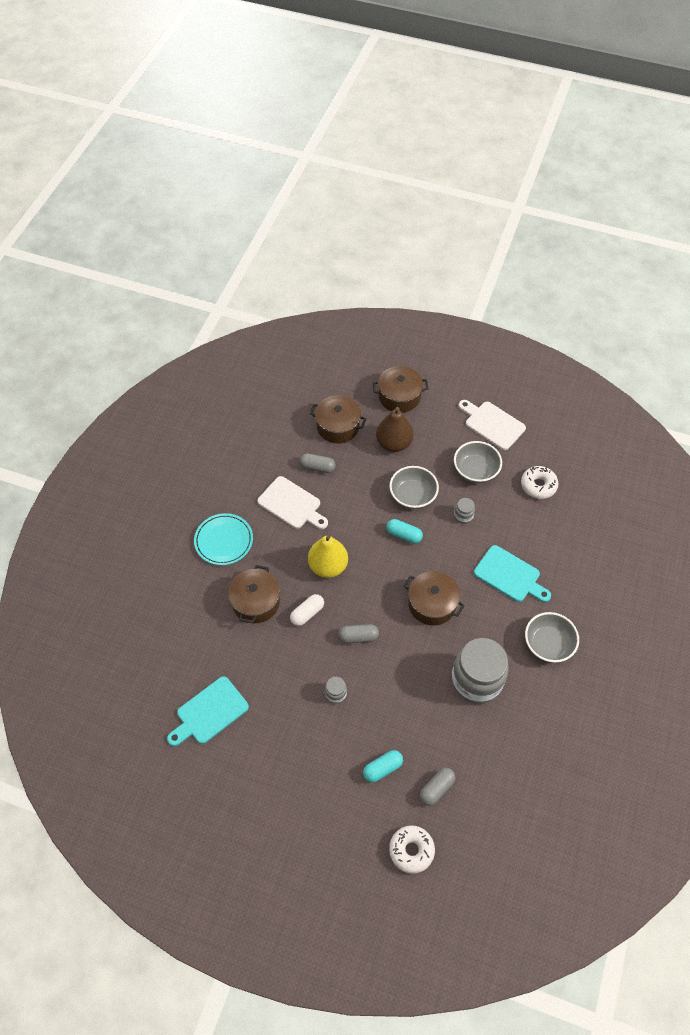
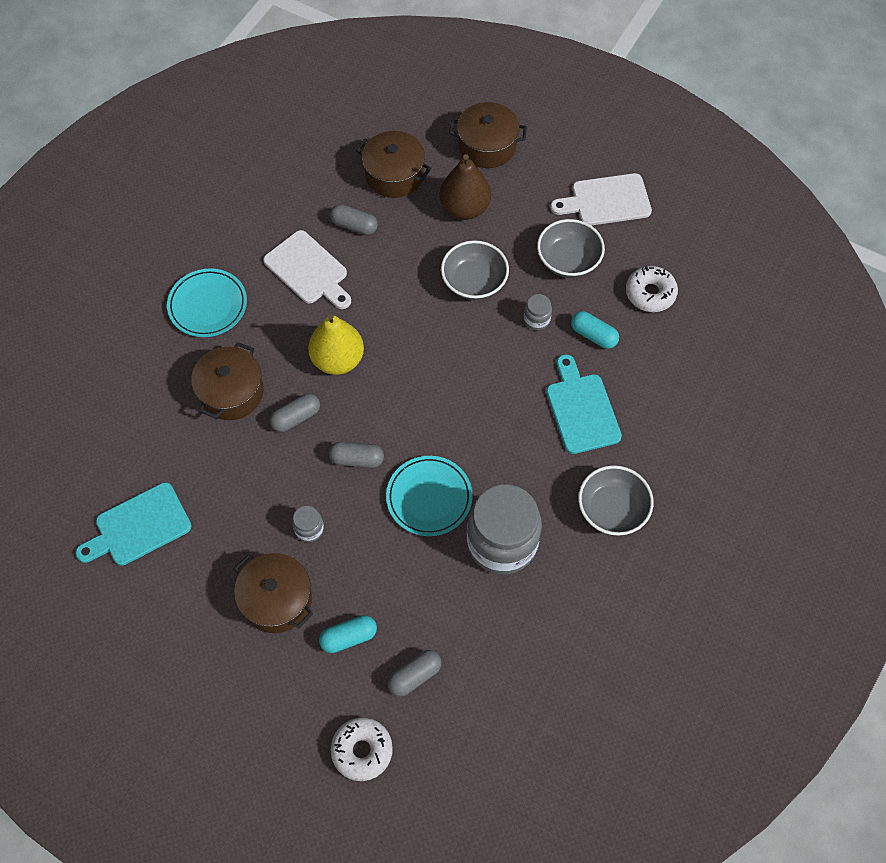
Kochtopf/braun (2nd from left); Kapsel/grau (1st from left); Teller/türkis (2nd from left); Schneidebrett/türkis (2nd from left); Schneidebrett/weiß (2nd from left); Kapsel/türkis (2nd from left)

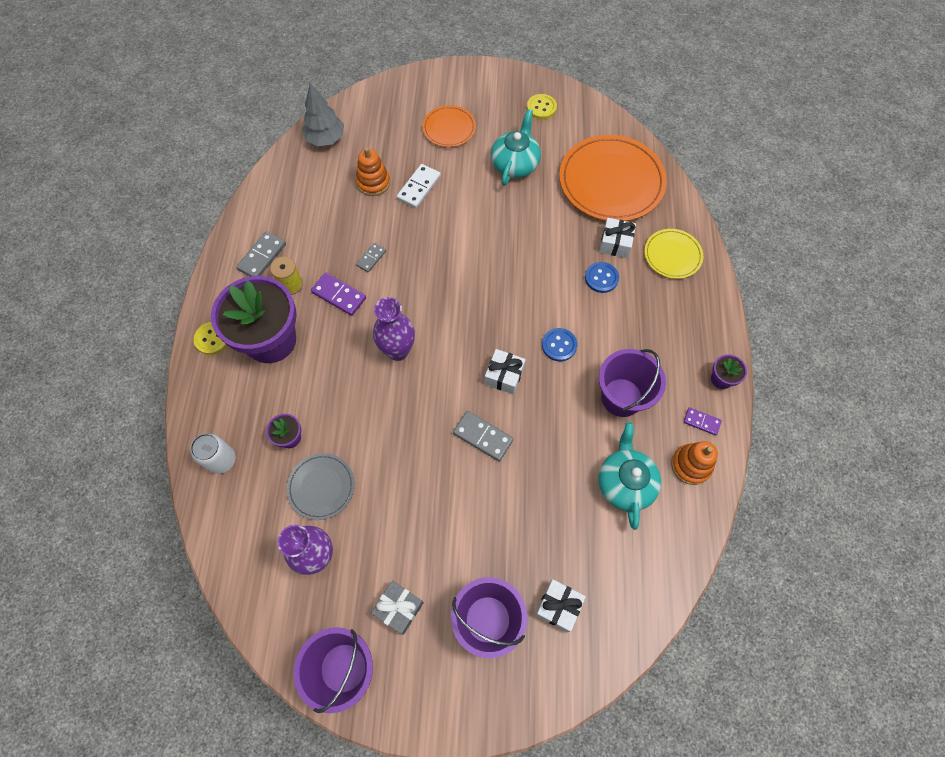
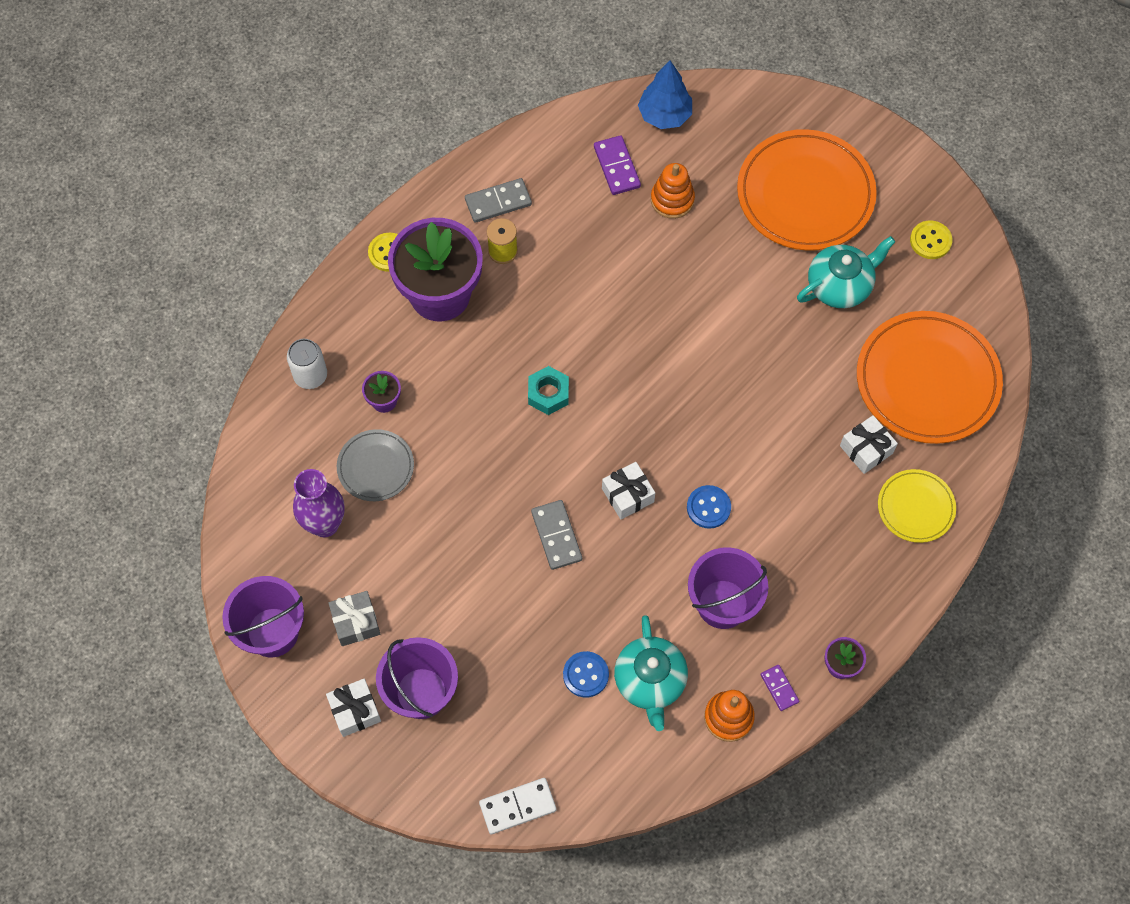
Geschenk/weiß (1st from left); Dominostein/weiß; Sechskantmutter/türkis; Knopf/blau (1st from left); Dominostein/lila (1st from left); Teekanne/türkis (1st from left); Baum/blau; Teller/orange (1st from left); Dominostein/grau (2nd from left in the first image)

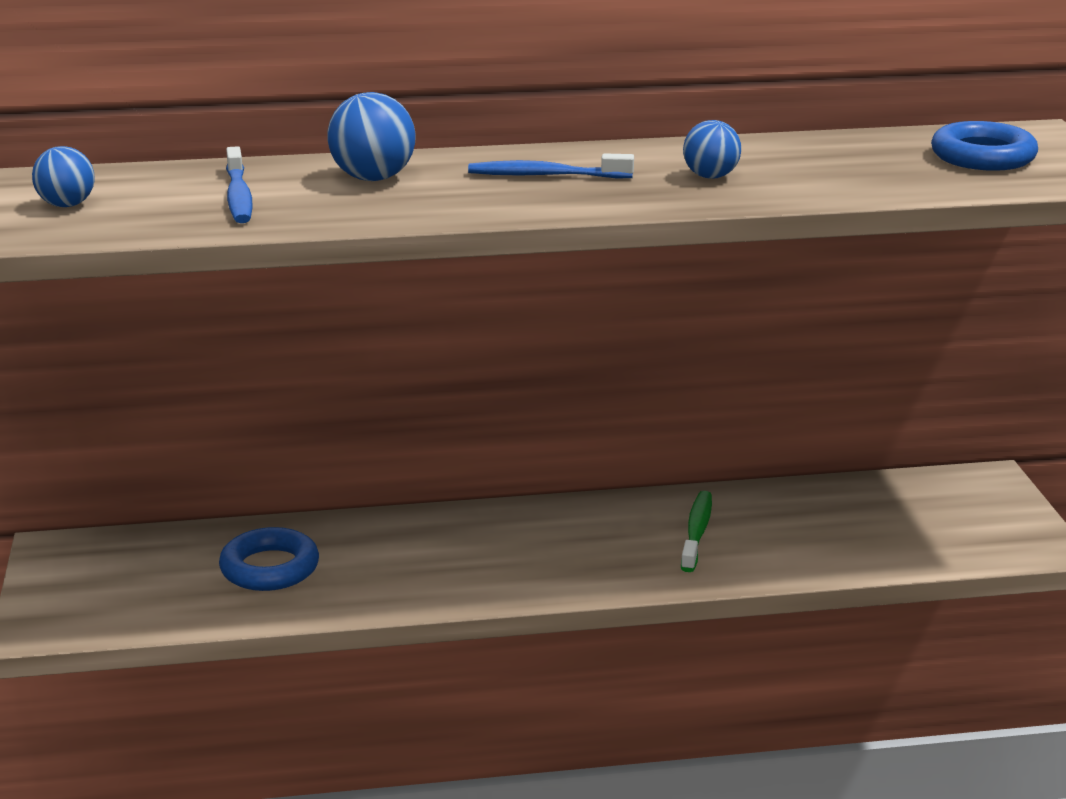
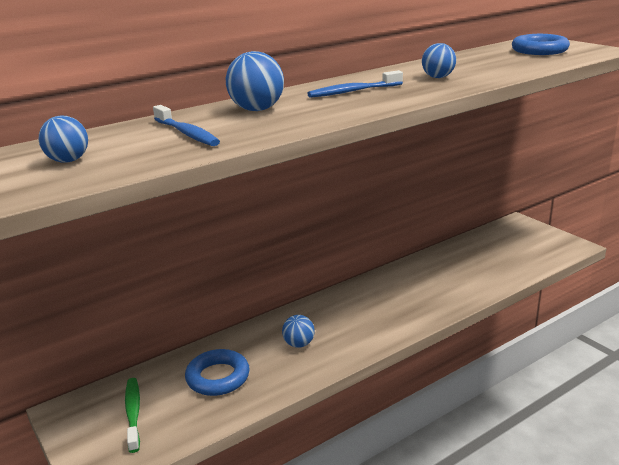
Zahnbürste/grün; Ball/blau (3rd from left)

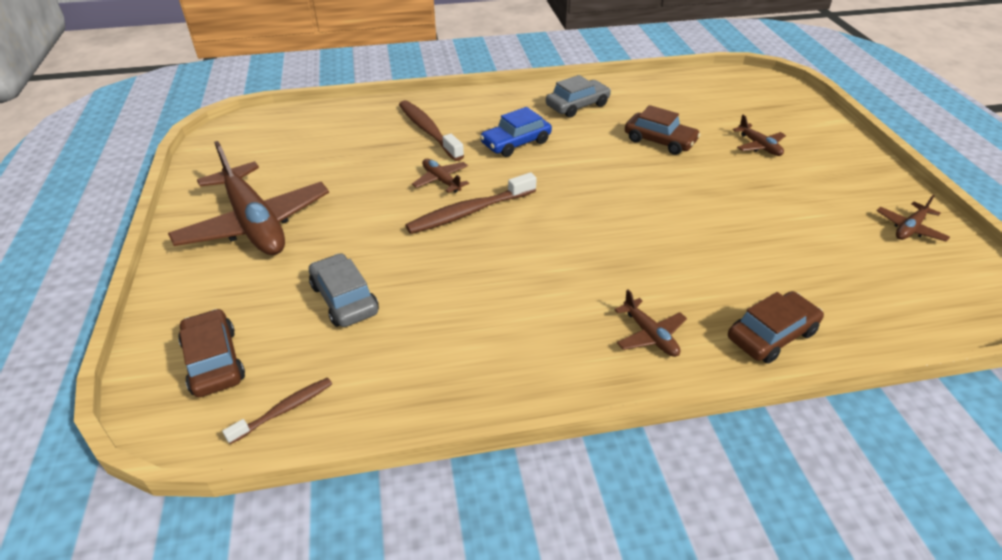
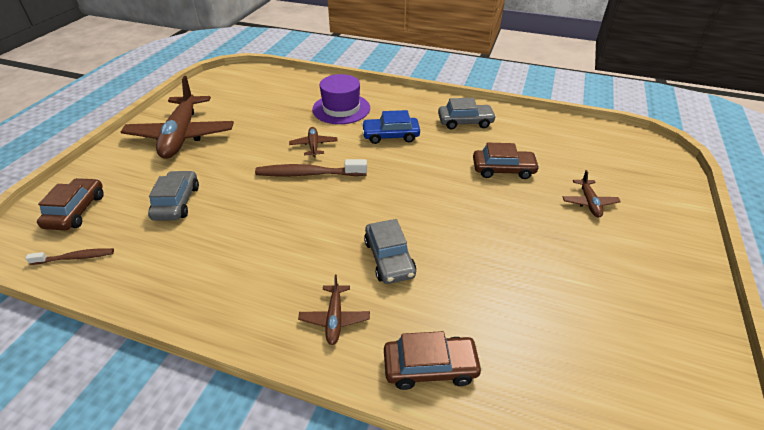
Hut/lila; Auto/grau (2nd from left); Auto/braun (3rd from left); Flugzeug/braun (5th from left in the first image)

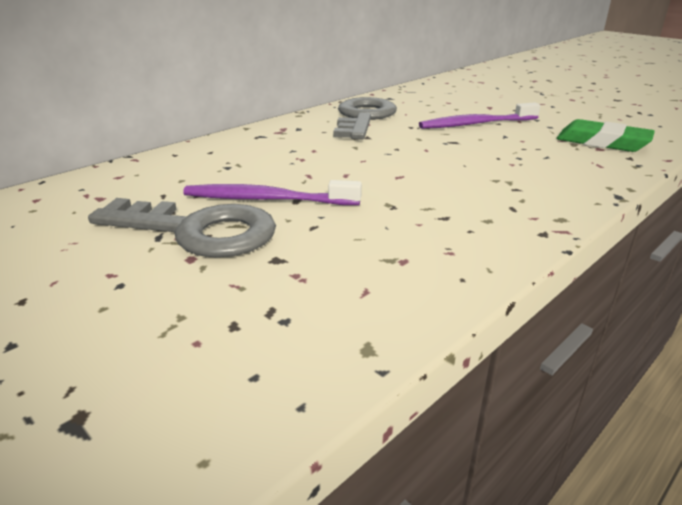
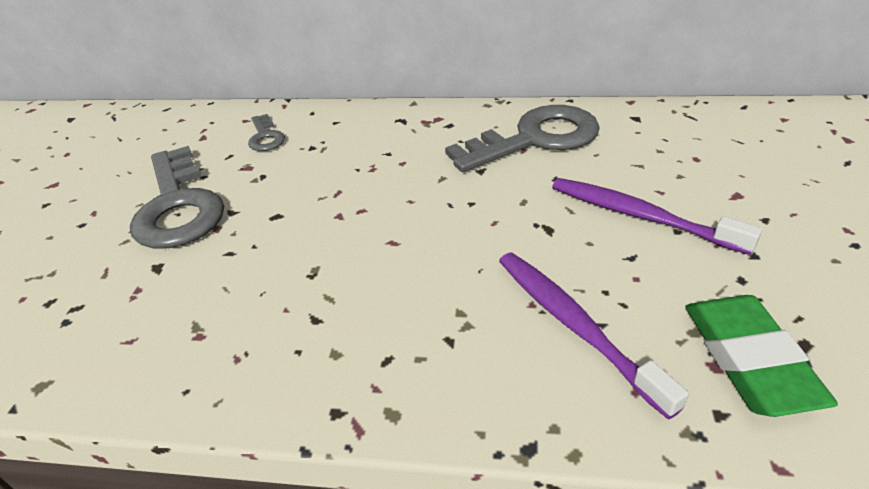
Schlüssel/grau (2nd from left); Zahnbürste/lila (1st from left)

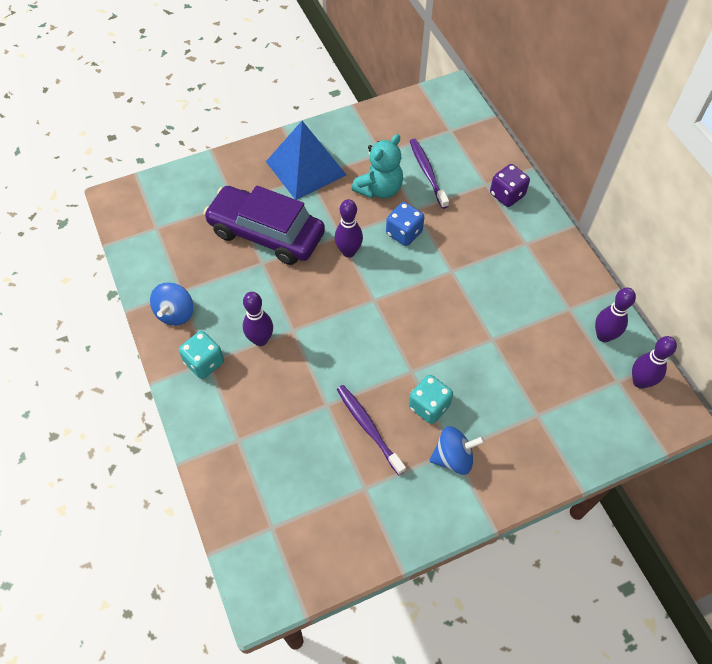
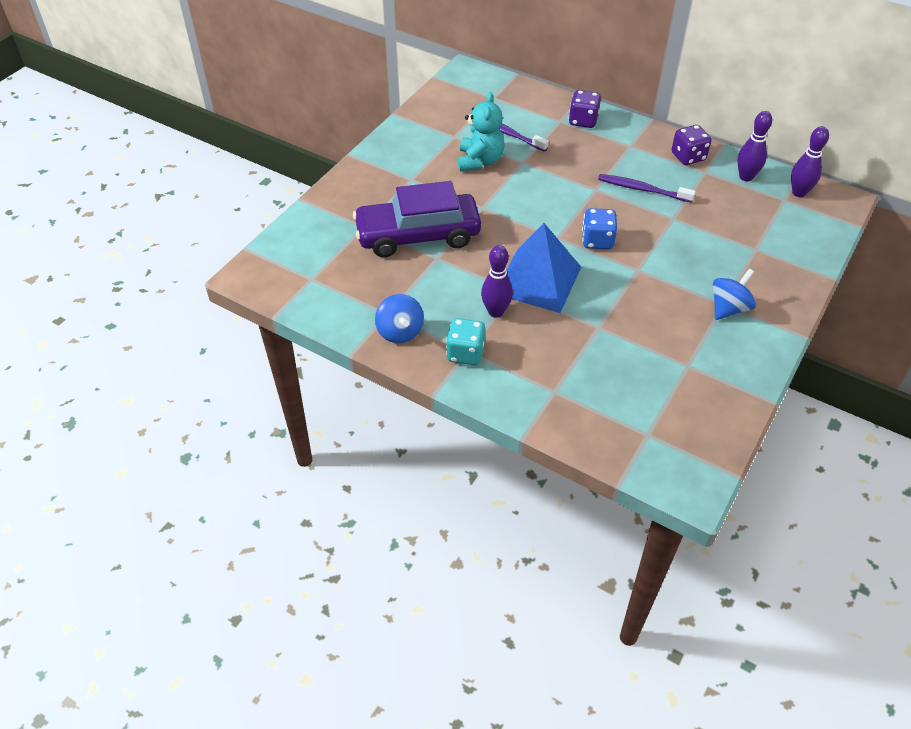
Pyramide/blau; Spielwürfel/blau; Zahnbürste/lila (2nd from left); Spielwürfel/lila (2nd from left); Bowlingkegel/lila (2nd from left in the first image); Spielwürfel/türkis (2nd from left in the first image)

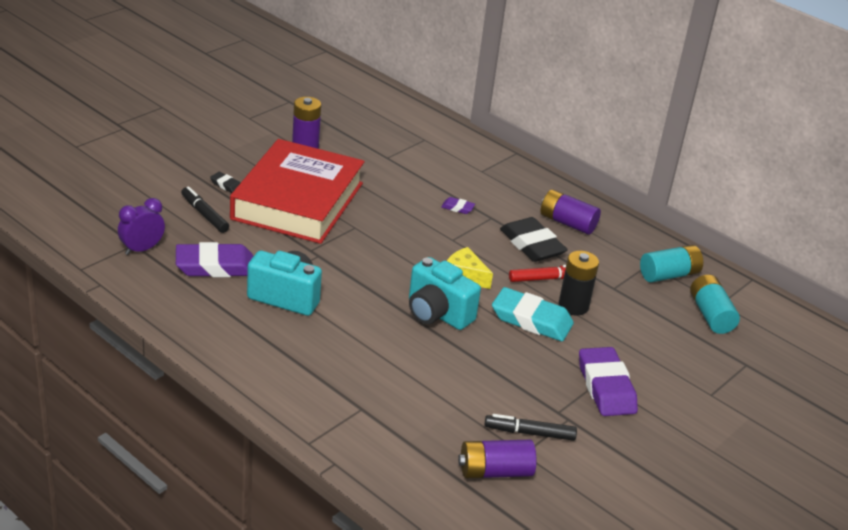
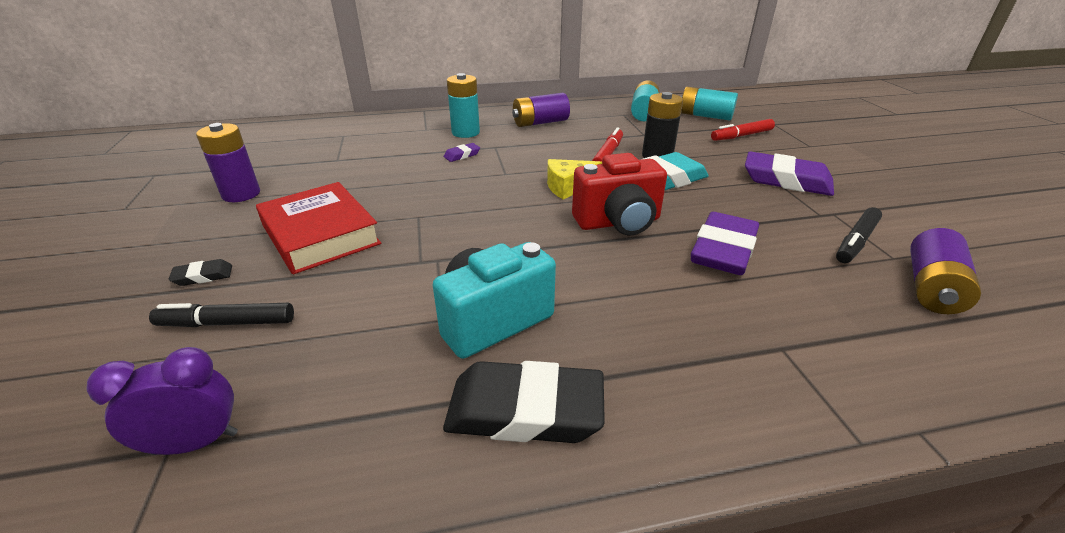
Wecker/lila; Buch/rot; Radiergummi/schwarz (2nd from left); Batterie/türkis (1st from left); Kamera/rot; Radiergummi/lila (2nd from left); Filzstift/rot (2nd from left)

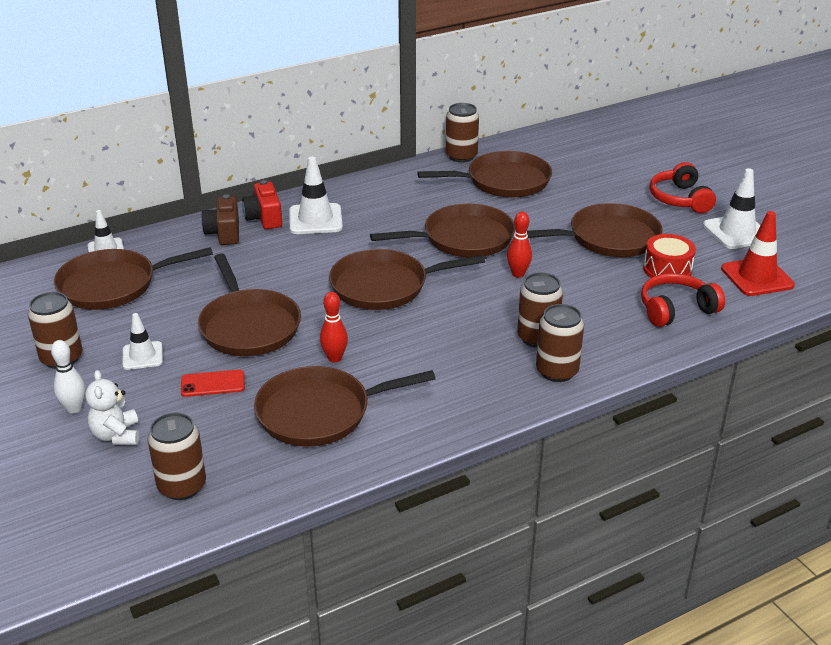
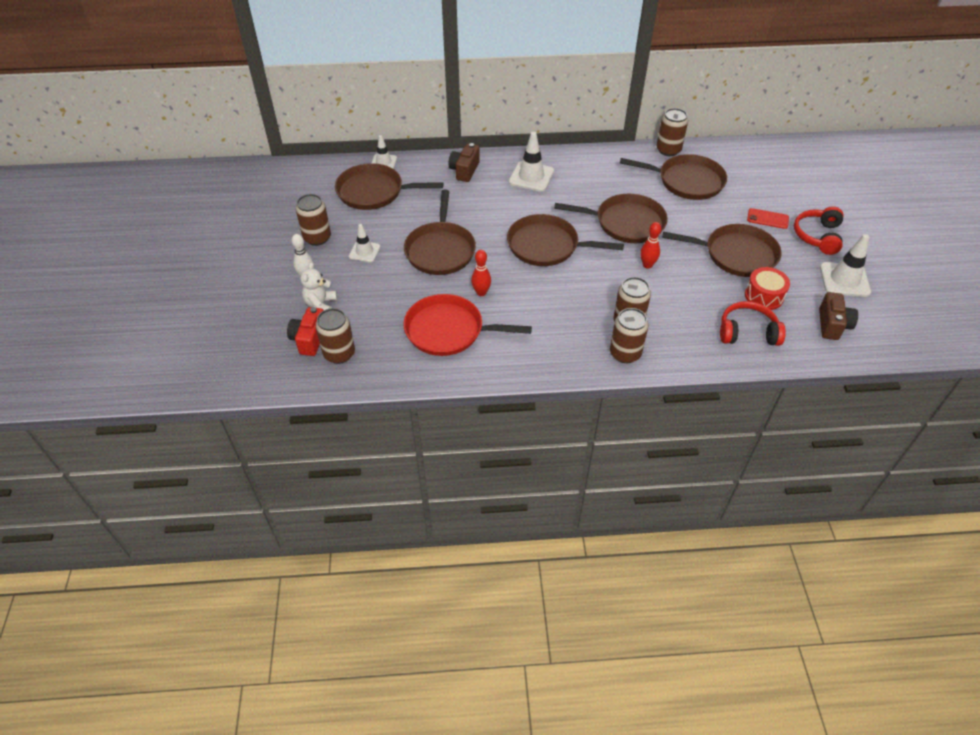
Kamera/rot; Pfanne/rot; Handy/rot; Kamera/braun (2nd from left)

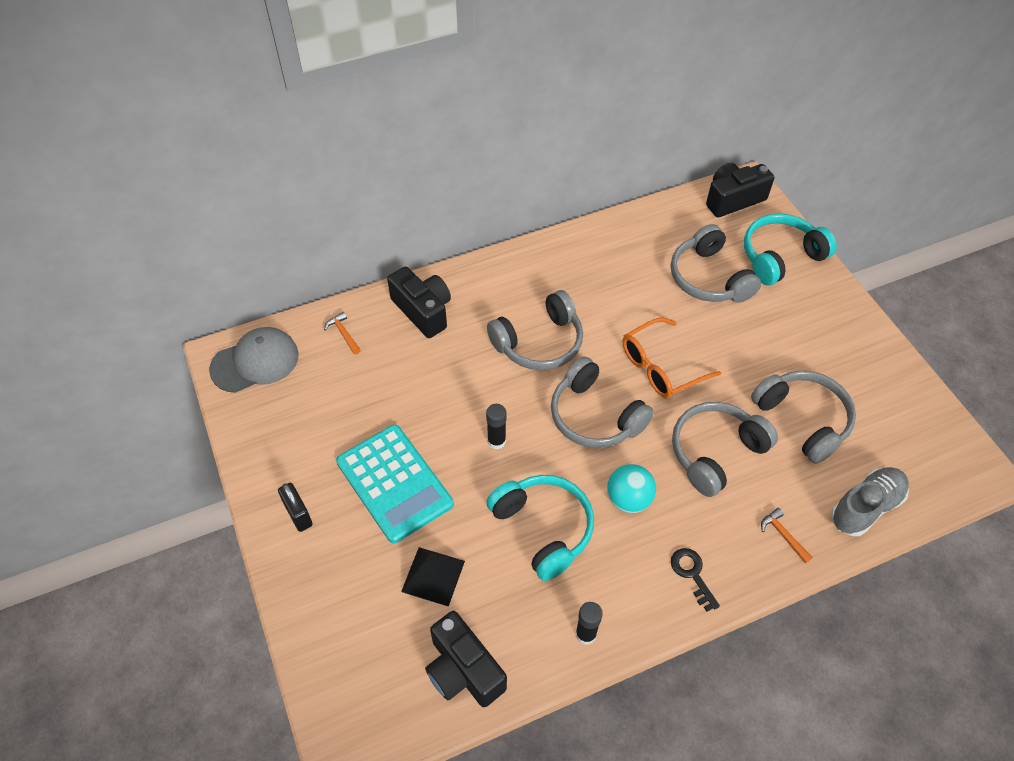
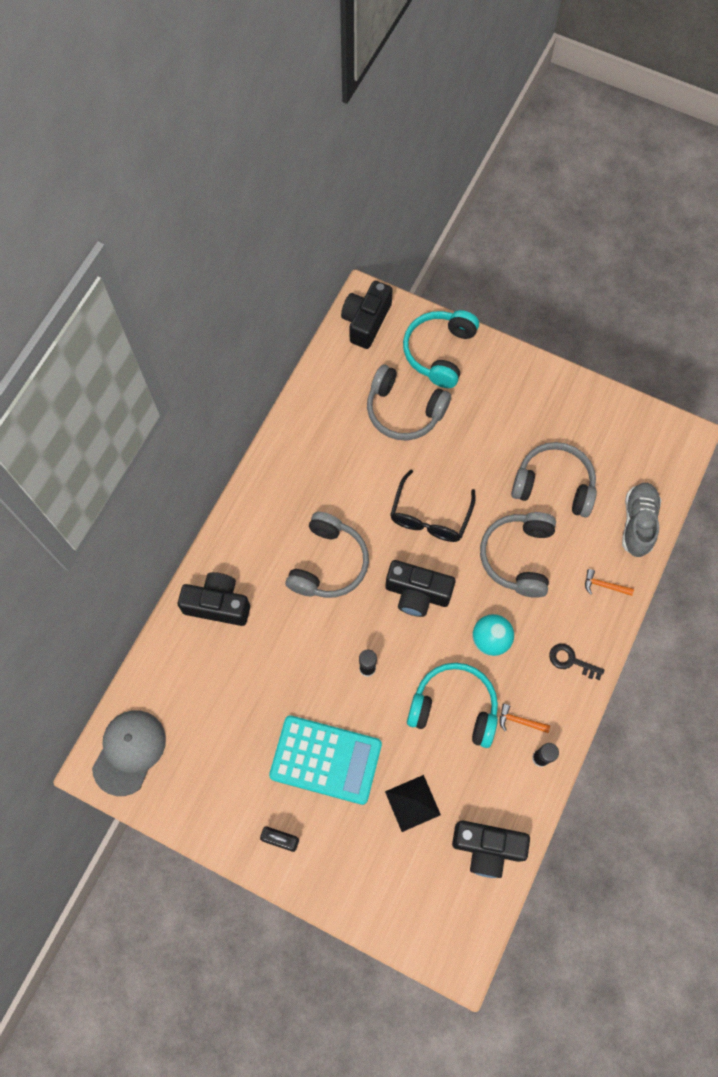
Kamera/schwarz (3rd from left); Brille/schwarz; Hammer/orange (1st from left)

